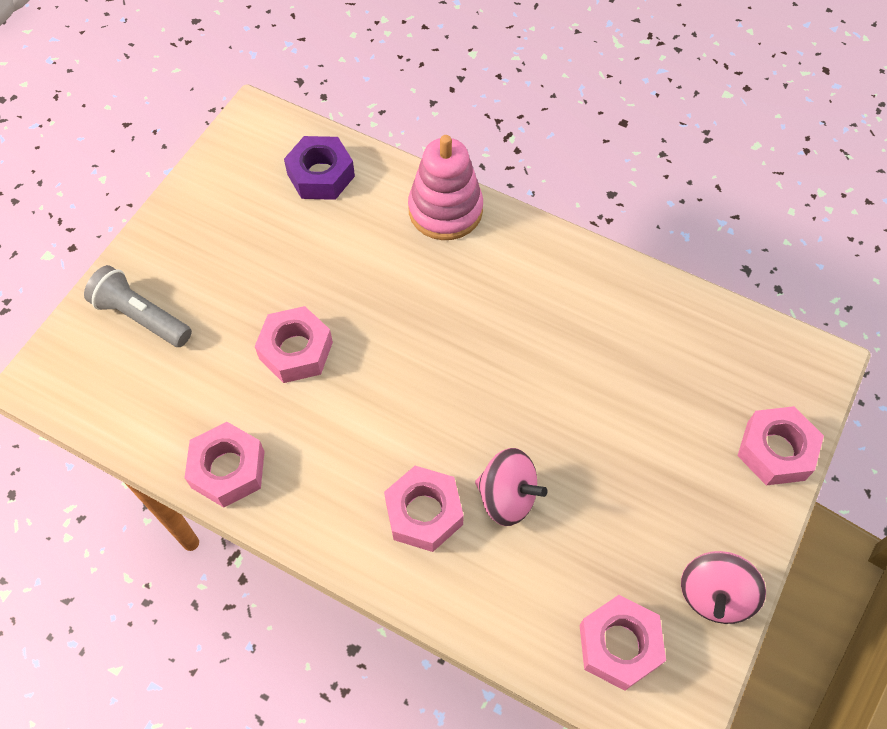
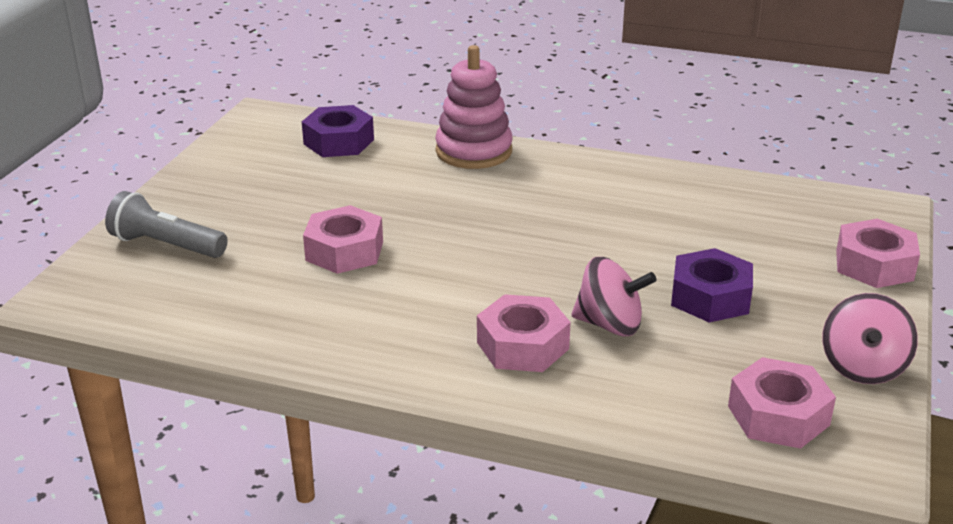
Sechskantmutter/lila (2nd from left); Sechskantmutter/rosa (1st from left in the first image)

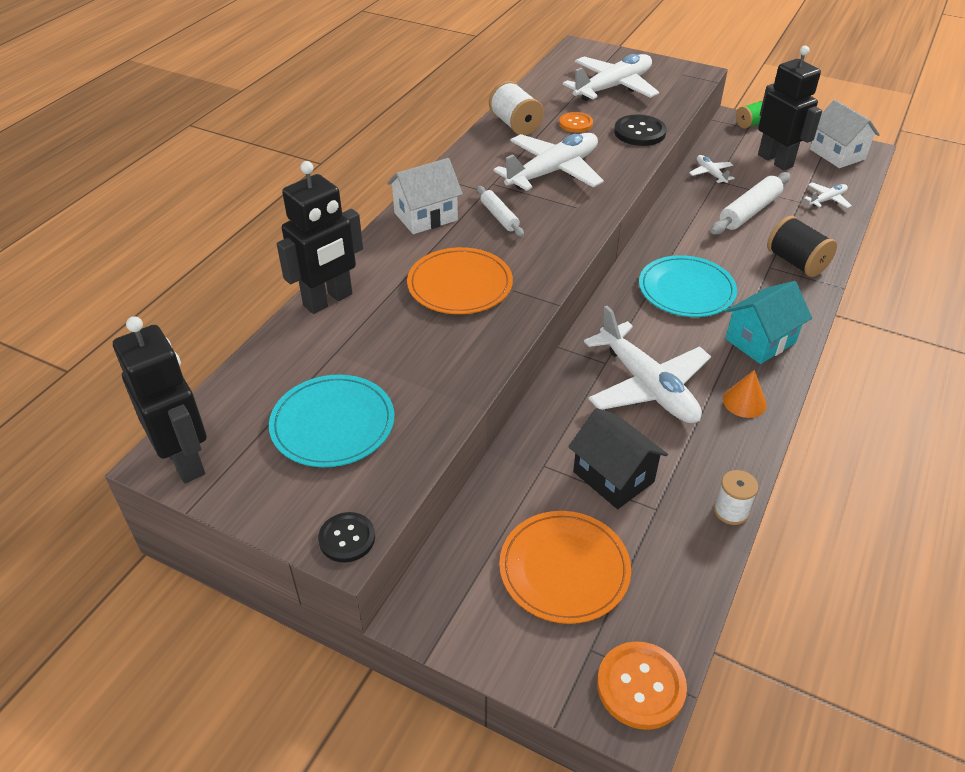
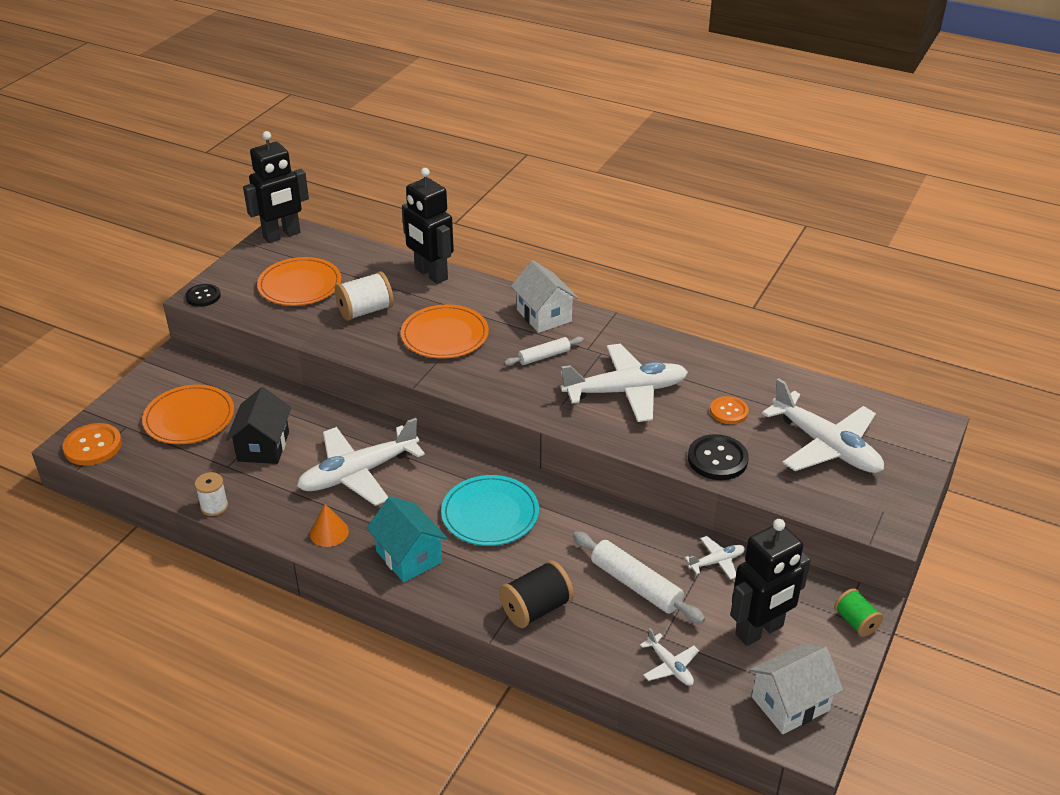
Haus/schwarz; Teller/orange (2nd from left); Garnrolle/weiß (2nd from left); Flugzeug/weiß (2nd from left)

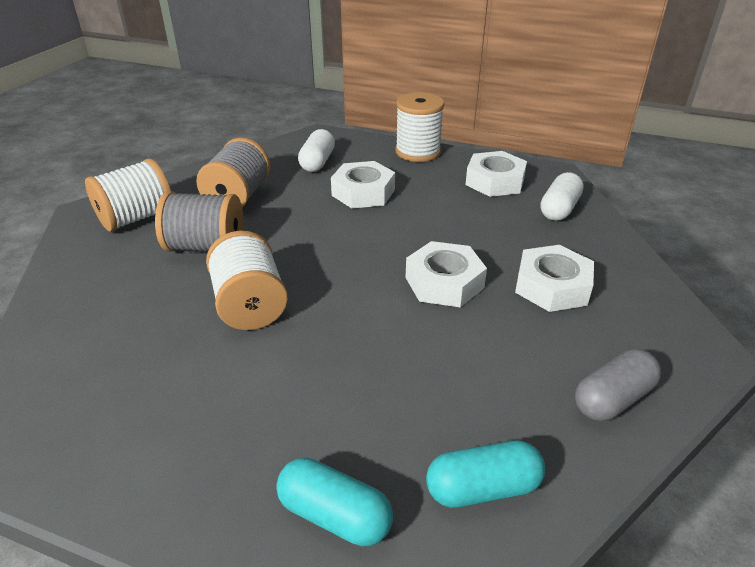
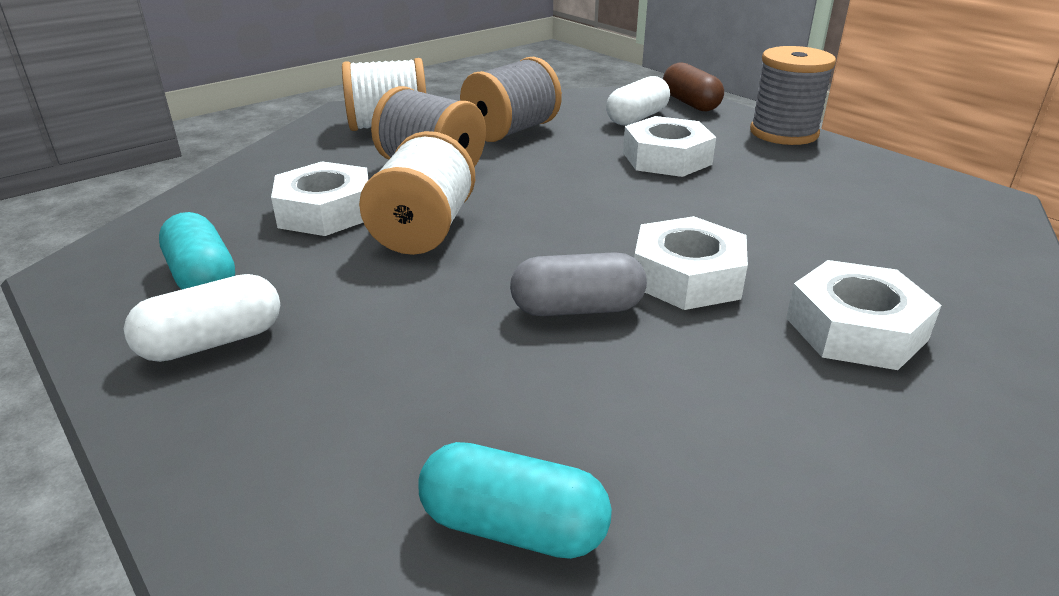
Kapsel/weiß (1st from left); Kapsel/türkis (1st from left); Sechskantmutter/weiß (1st from left); Kapsel/grau; Kapsel/braun; Garnrolle/grau (3rd from left)

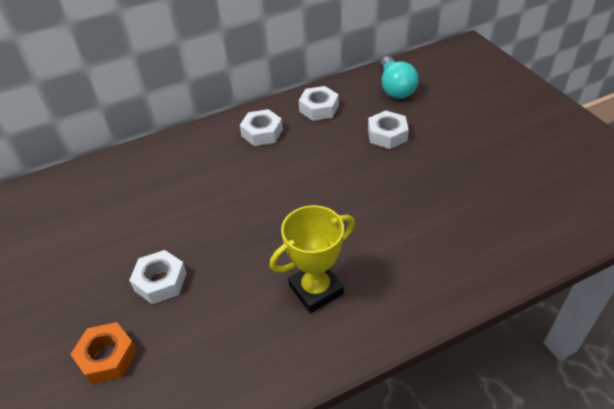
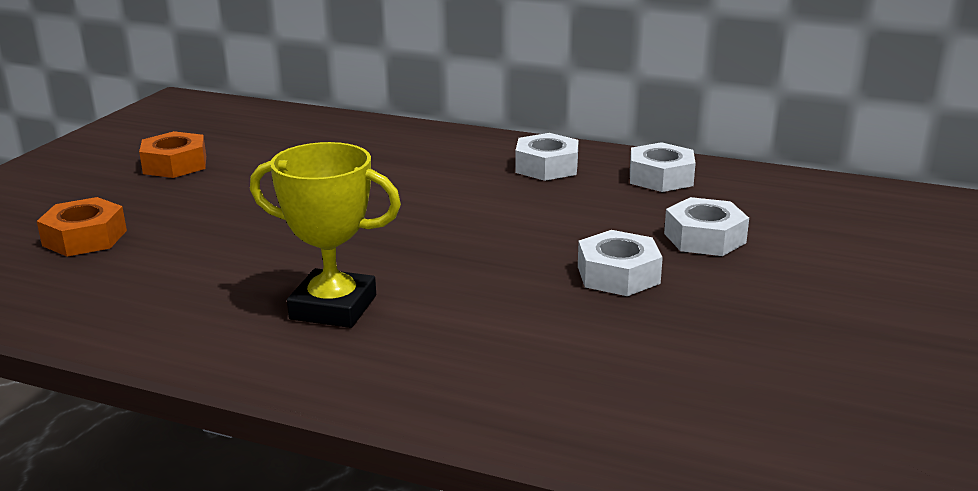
Sechskantmutter/orange (2nd from left); Sechskantmutter/weiß (2nd from left); Glühbirne/türkis

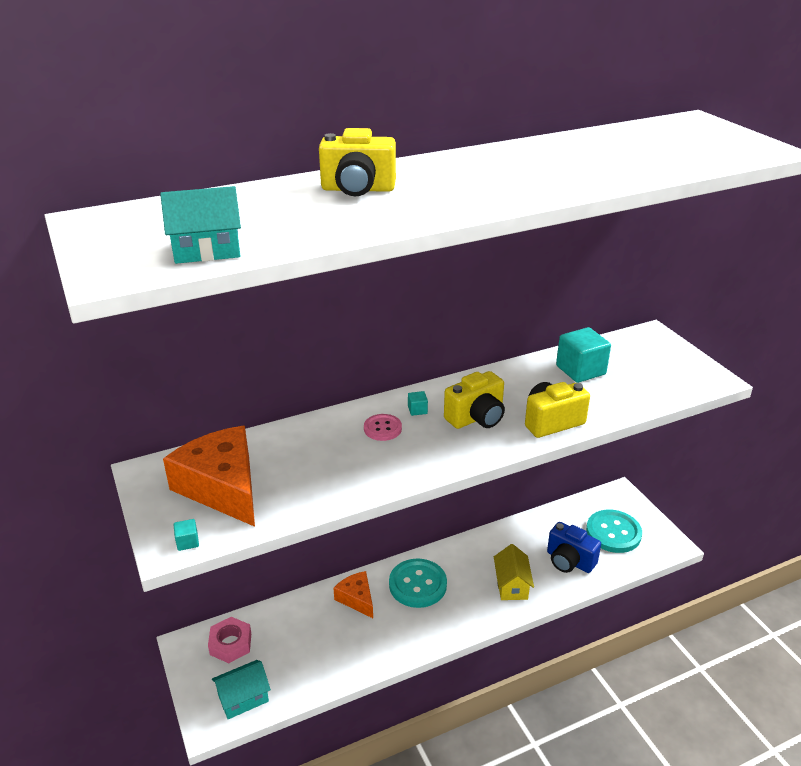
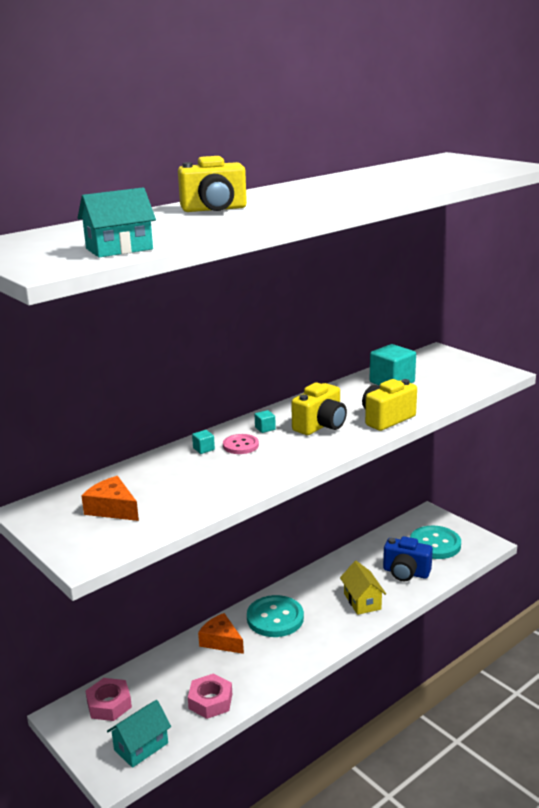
Käse/orange (1st from left); Sechskantmutter/rosa (2nd from left); Kubus/türkis (1st from left)

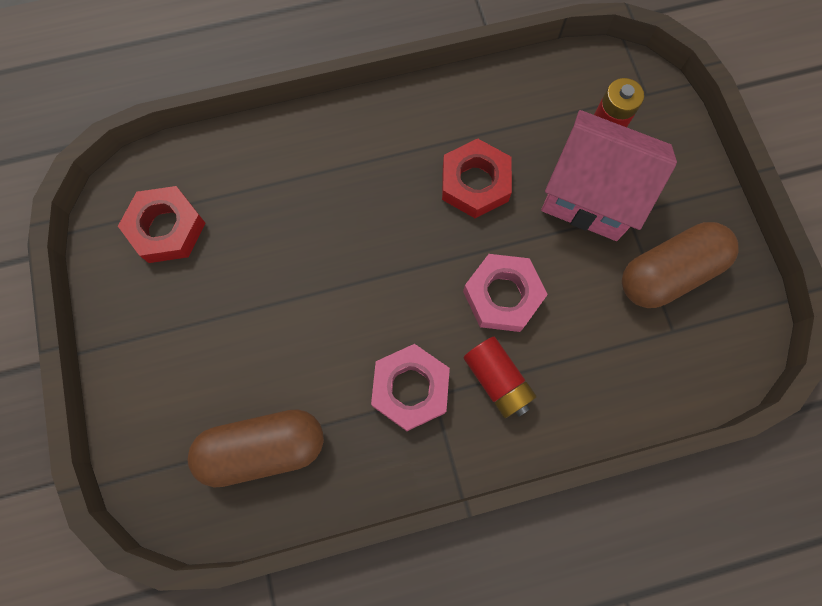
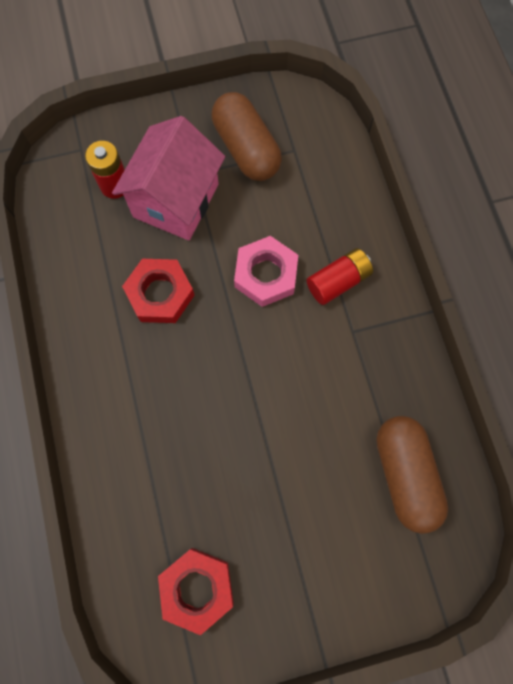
Sechskantmutter/rosa (1st from left in the first image)

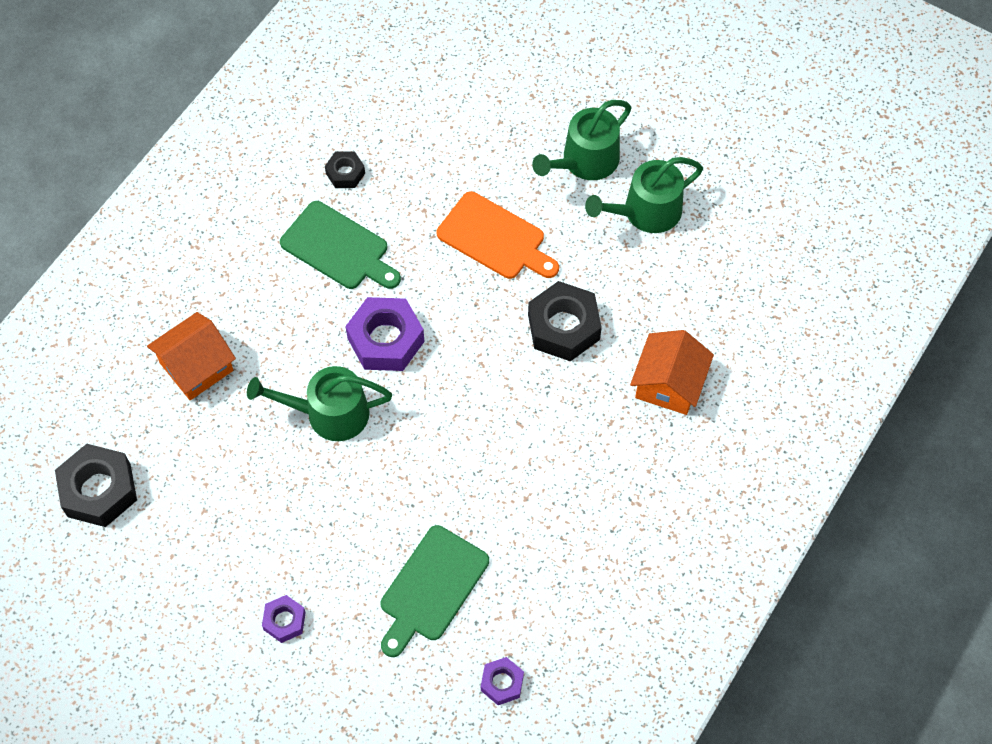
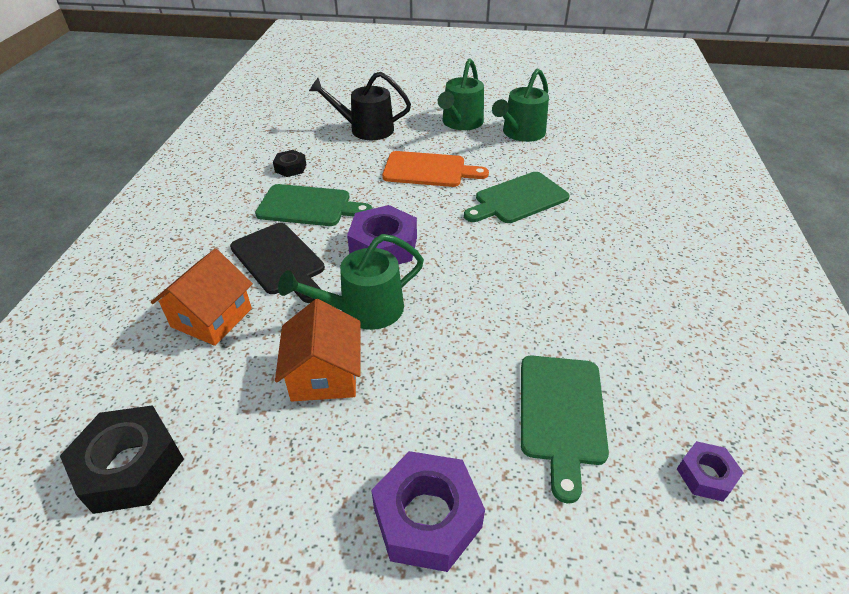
Schneidebrett/schwarz; Haus/orange (2nd from left); Gießkanne/schwarz; Sechskantmutter/lila (2nd from left); Schneidebrett/grün (2nd from left)

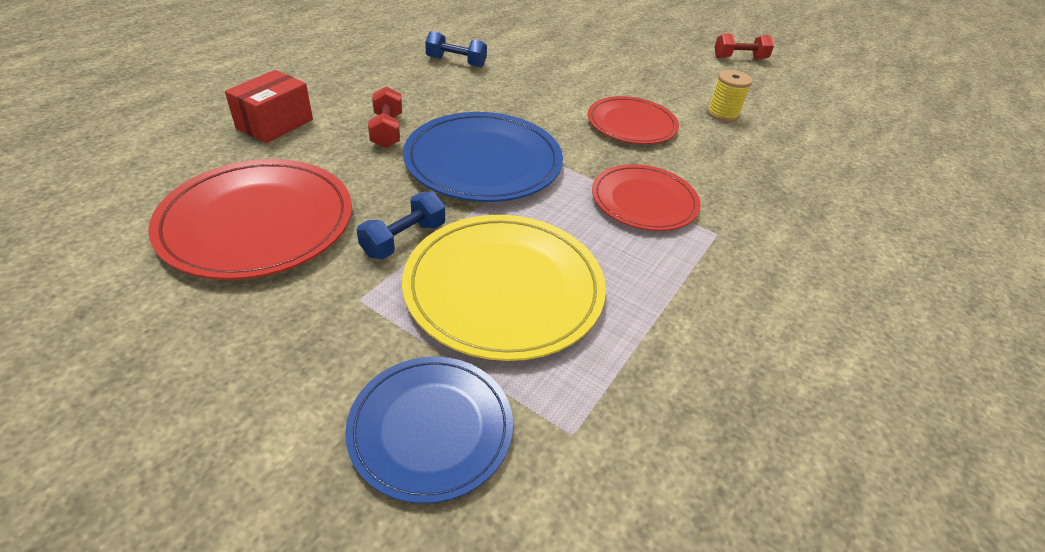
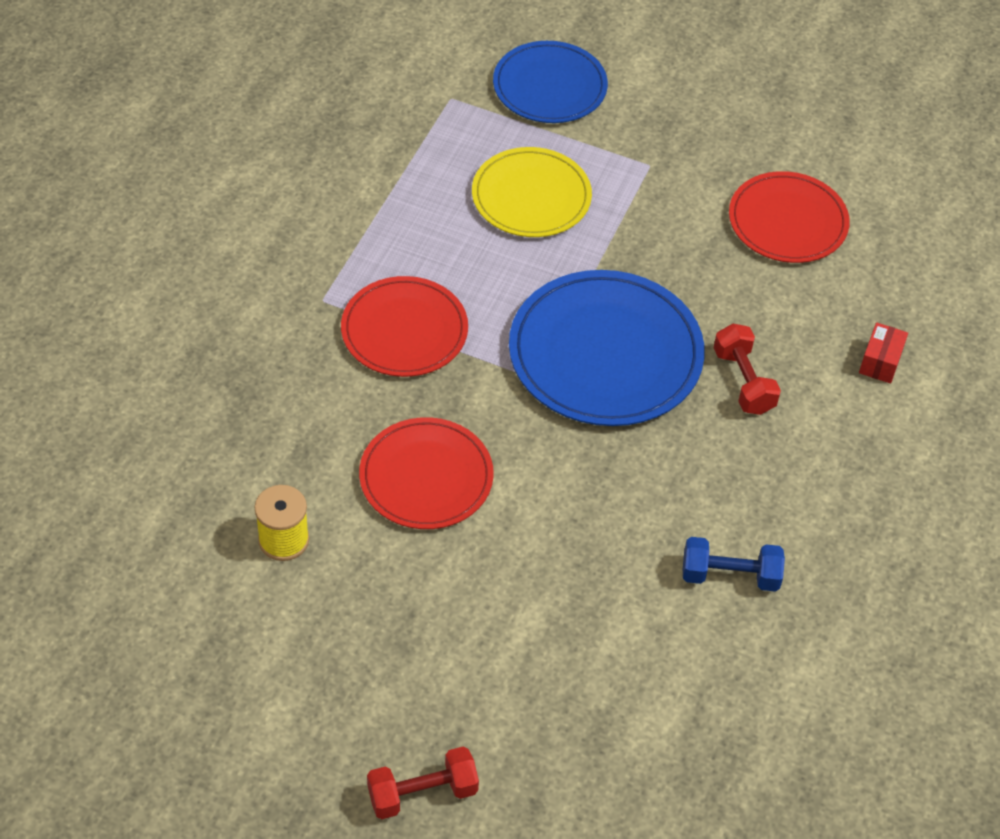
Hantel/rot (1st from left); Teller/gelb; Teller/rot (3rd from left); Schachtel/rot; Hantel/blau (1st from left in the first image)

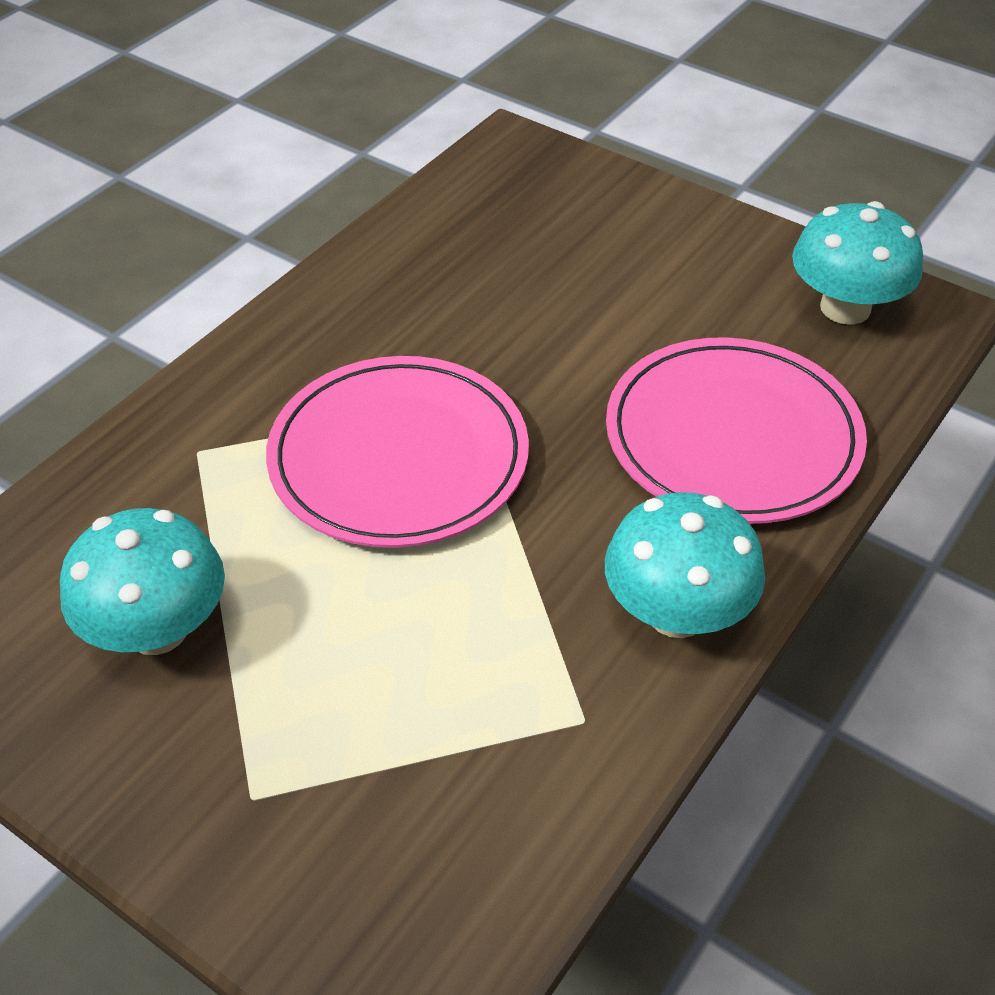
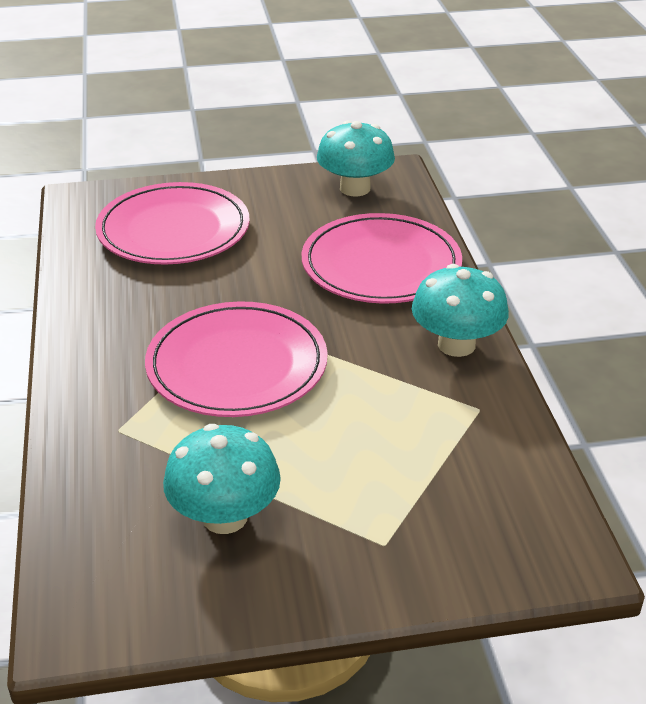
Teller/rosa (1st from left)

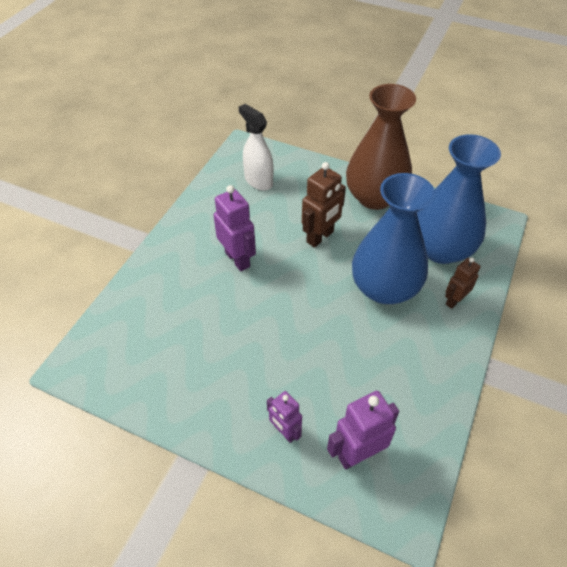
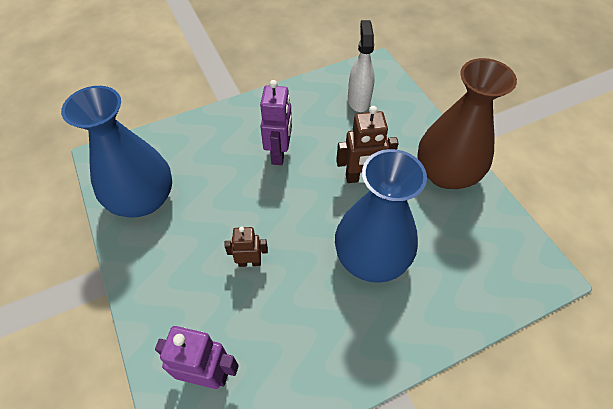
Vase/blau (1st from left); Roboter/braun (1st from left); Roboter/lila (2nd from left in the first image)

